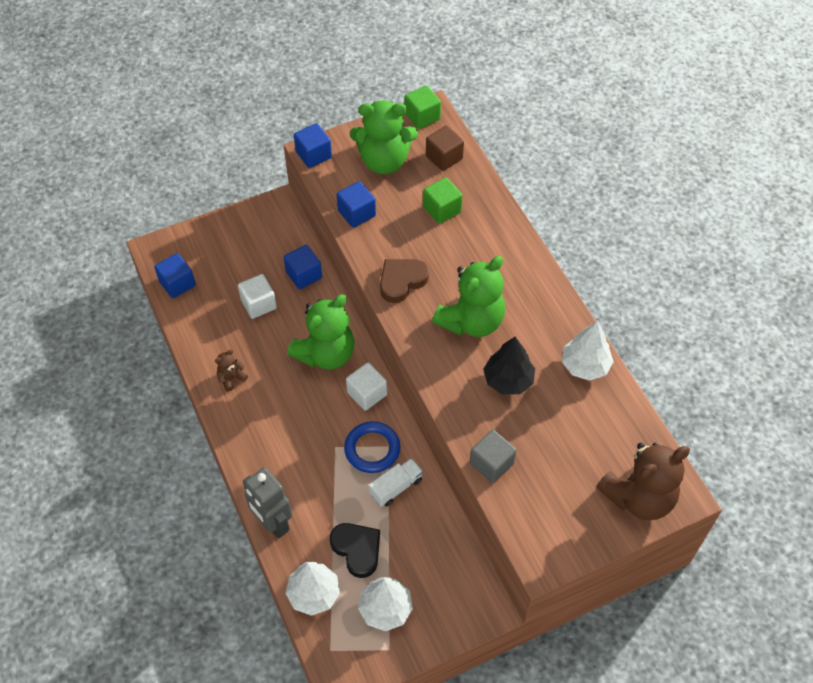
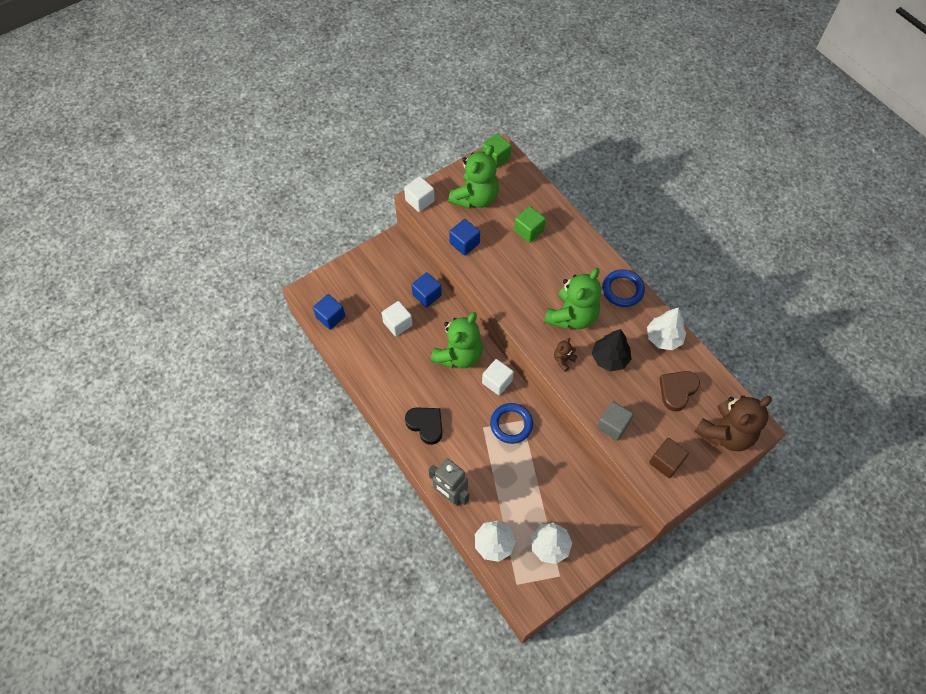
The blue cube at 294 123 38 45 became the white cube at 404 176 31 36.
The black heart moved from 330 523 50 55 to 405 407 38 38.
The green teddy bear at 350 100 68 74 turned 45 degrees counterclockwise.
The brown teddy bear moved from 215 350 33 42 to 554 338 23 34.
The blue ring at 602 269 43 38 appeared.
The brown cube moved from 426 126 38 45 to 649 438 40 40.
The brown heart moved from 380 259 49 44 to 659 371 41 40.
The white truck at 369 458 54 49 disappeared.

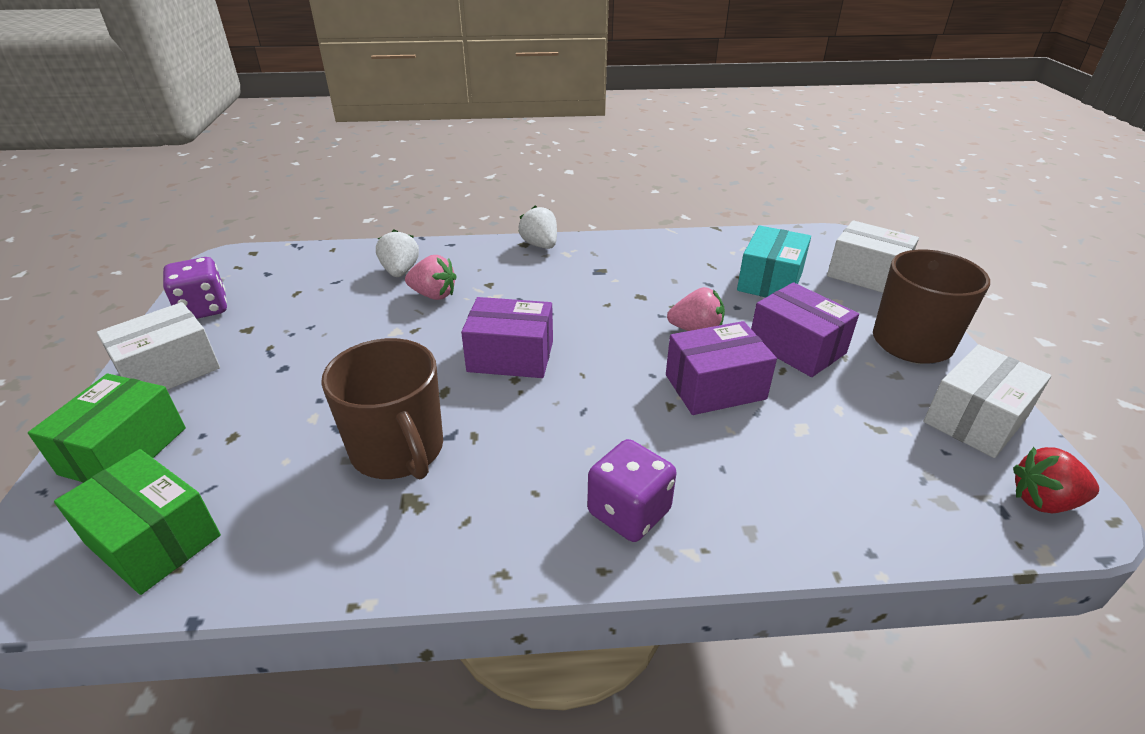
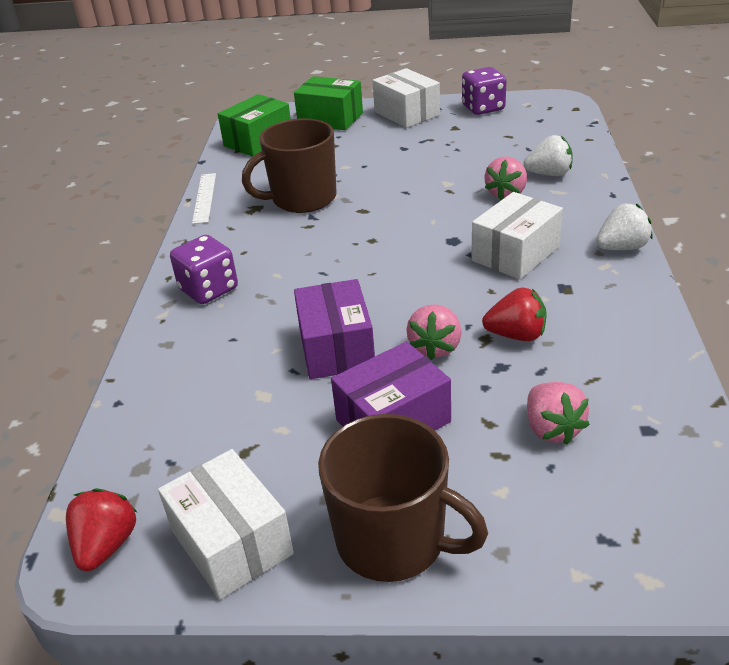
The white ruler at 192 173 24 51 appeared.
The white box moved from 827 220 92 73 to 472 192 91 88.
The red strawberry at 482 287 65 54 appeared.
The turquoise box at 737 225 74 72 was replaced by the pink strawberry at 527 382 63 63.
The purple box at 461 297 92 81 disappeared.

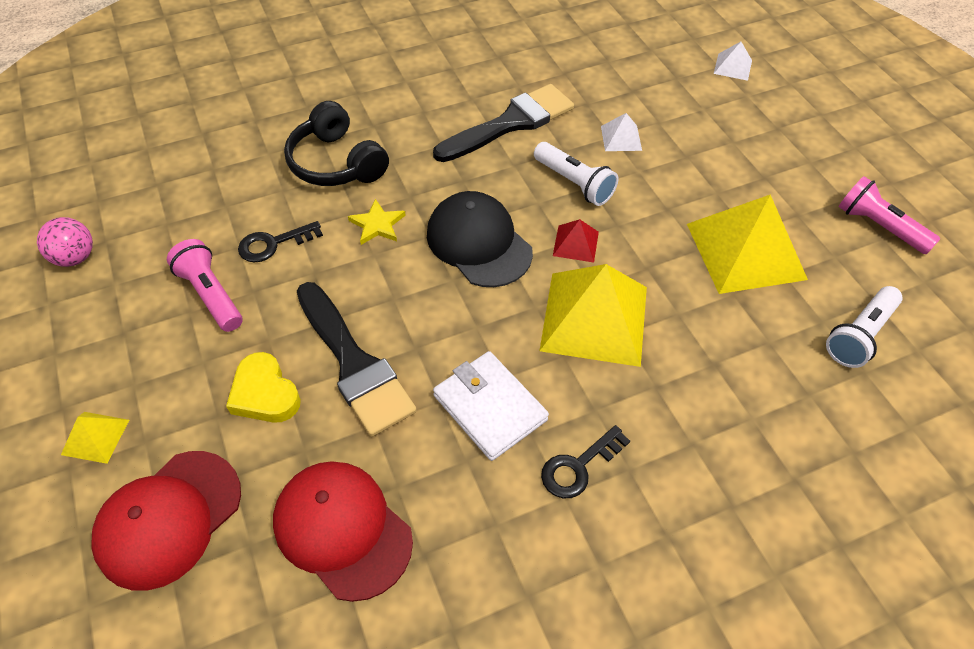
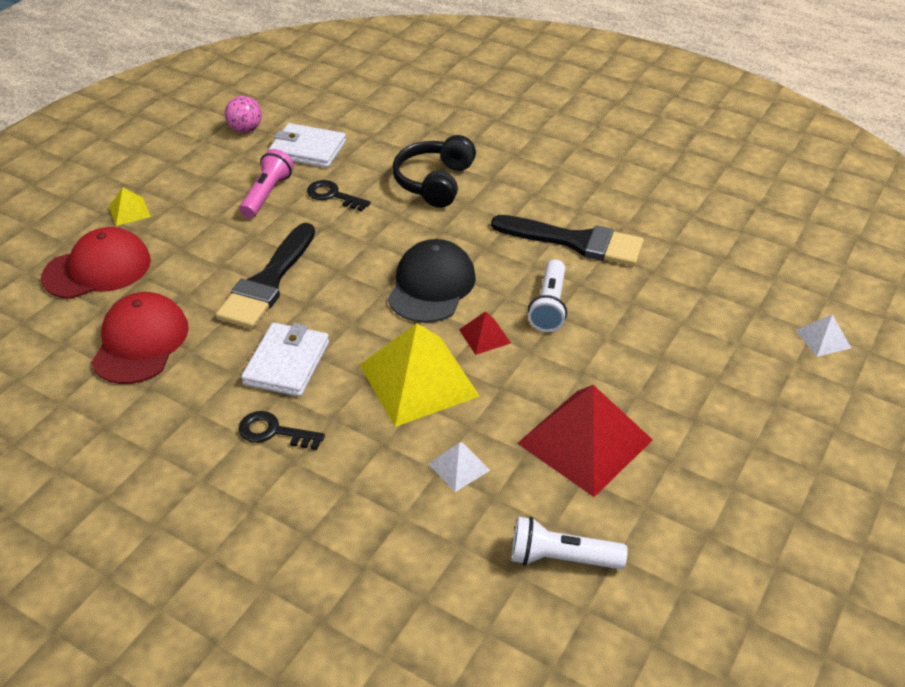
The red cap at 91 451 150 140 turned 150 degrees clockwise.
The white wallet at 269 123 77 45 appeared.
The white pyramid moved from 601 113 41 38 to 428 442 62 50.
The yellow pyramid at 687 195 121 99 became the red pyramid at 517 385 136 112.
The yellow heart at 226 352 75 71 disappeared.
The yellow star at 348 199 58 46 disappeared.
The pink flashlight at 838 176 102 78 disappeared.

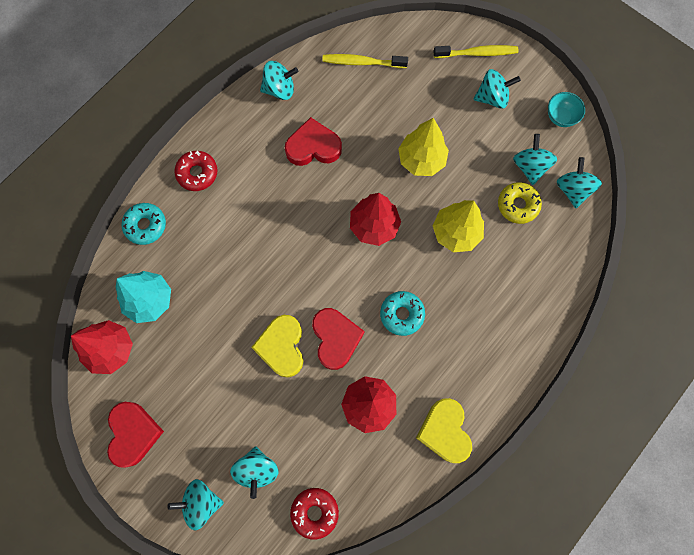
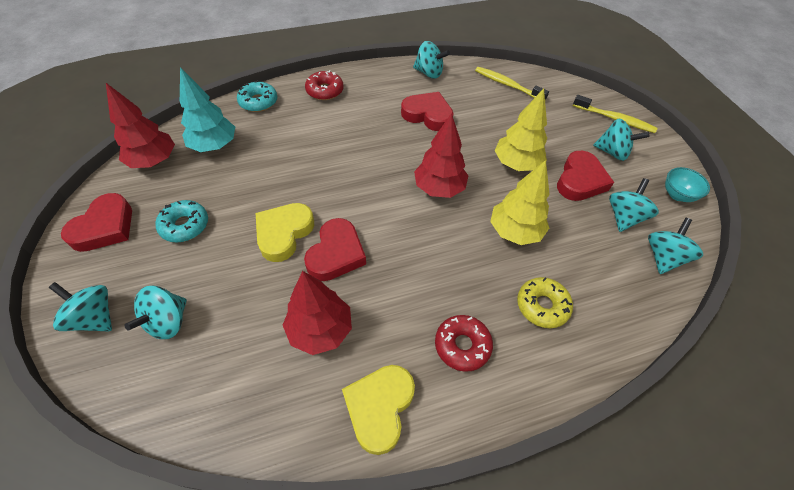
The turquoise donut moved from 380 291 45 45 to 155 200 53 42.
The red donut moved from 290 488 49 52 to 435 315 58 57.
The yellow donut moved from 498 182 44 42 to 517 277 56 51.
The red heart at 557 151 57 50 appeared.

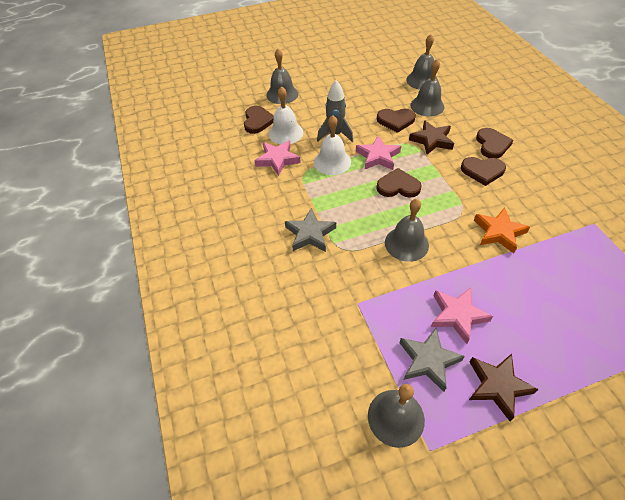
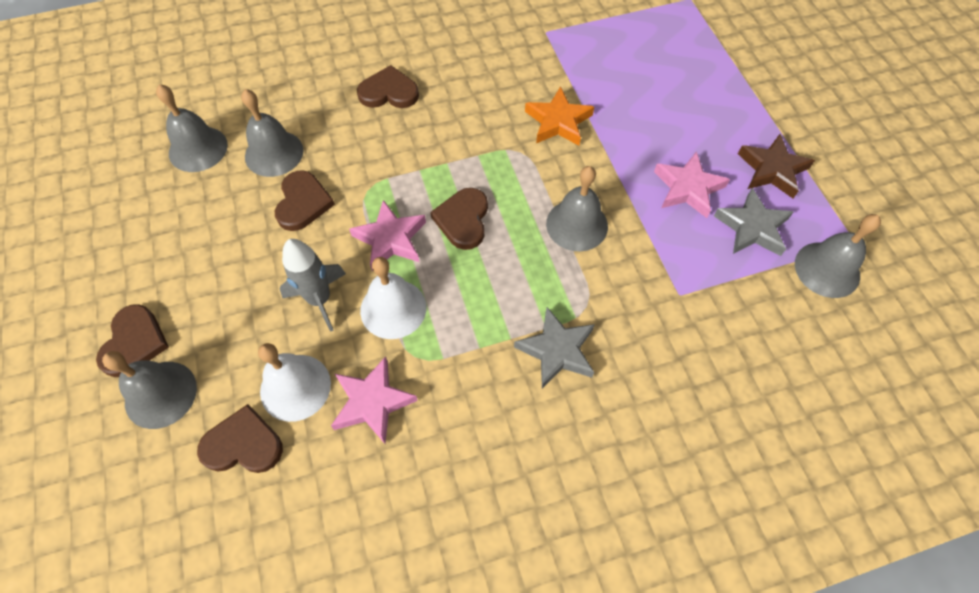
The brown heart moved from 461 157 45 29 to 96 304 73 73.
The brown star at 409 120 45 35 disappeared.

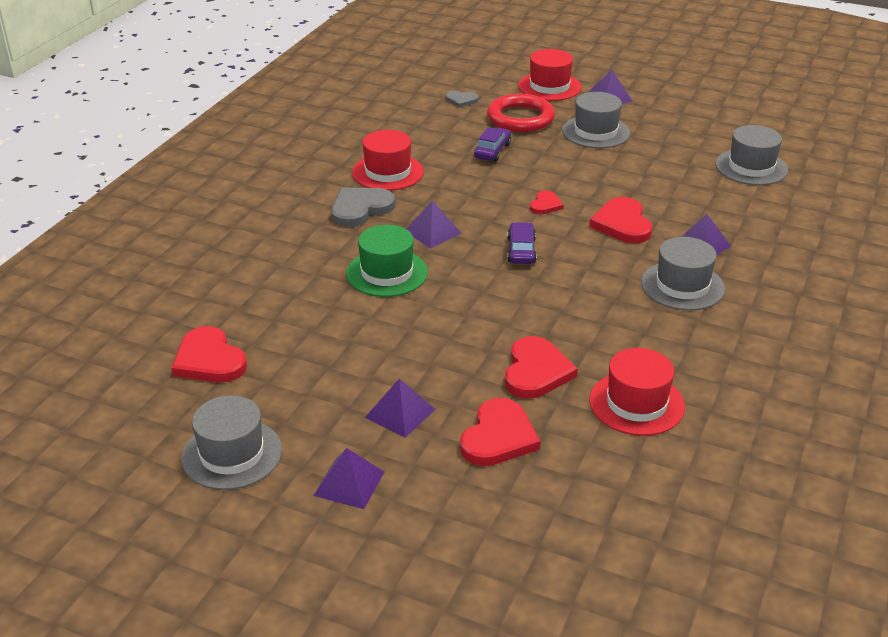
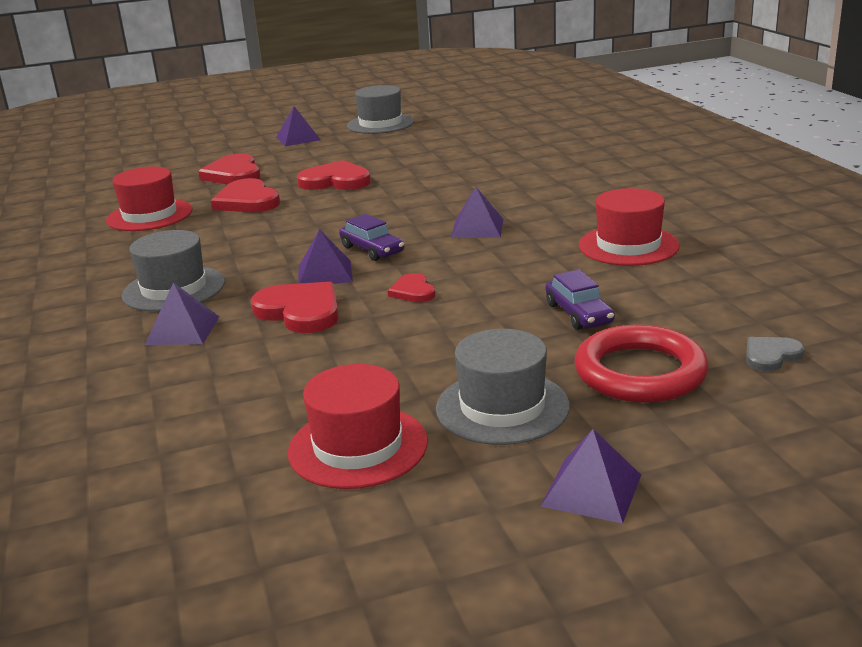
The red hat moved from 518 49 64 52 to 288 364 140 125.
The red heart moved from 171 326 76 56 to 297 160 74 30.
The purple pyramid moved from 365 379 71 59 to 298 229 55 55.
The grey heart at 331 188 64 39 disappeared.
The green hat at 346 225 82 72 disappeared.
The grey hat at 716 125 72 60 disappeared.

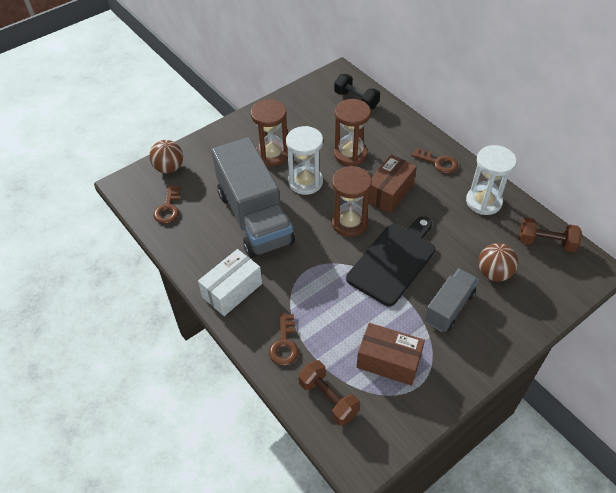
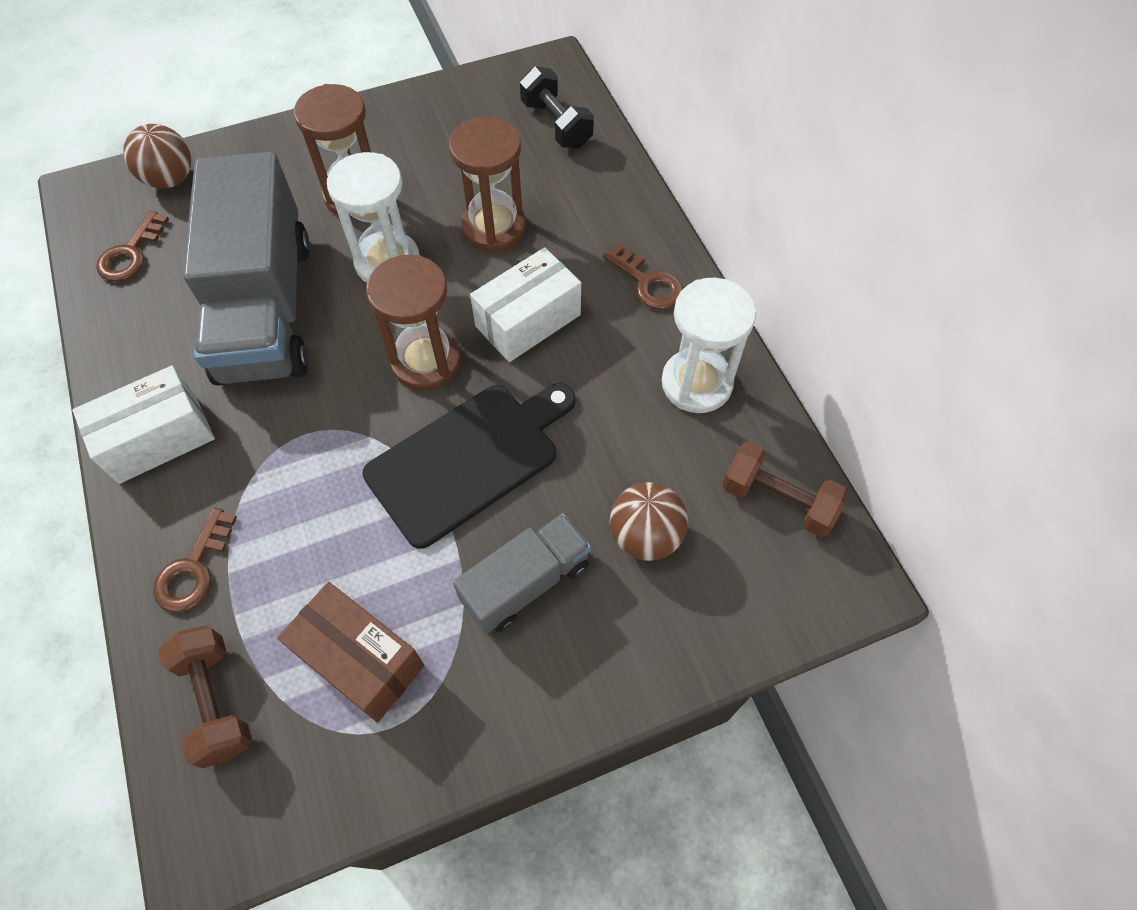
The brown box at 368 155 49 59 became the white box at 470 247 111 115.

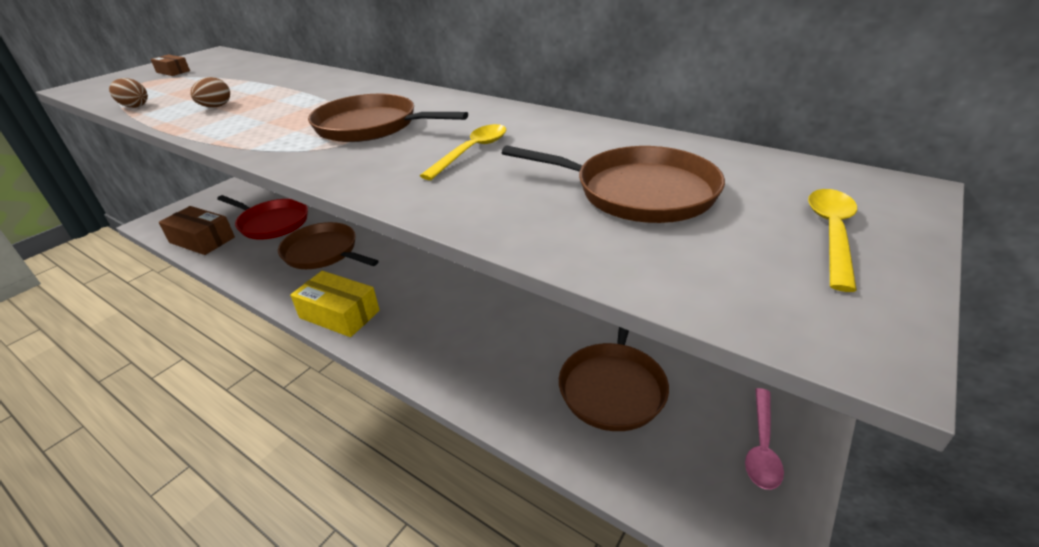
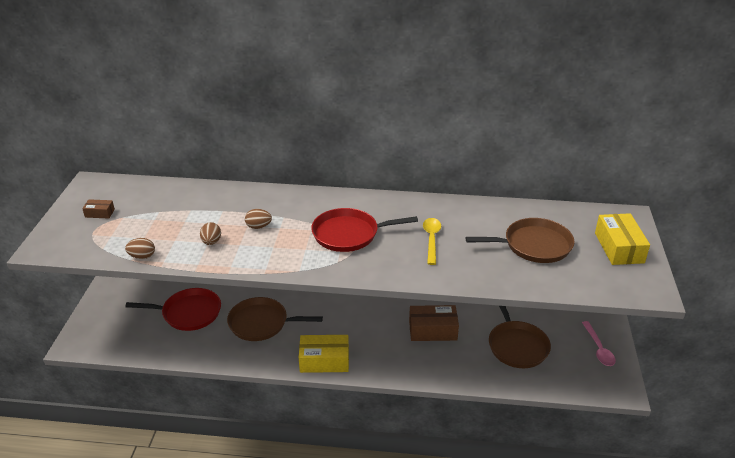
The brown egg at 245 209 27 20 appeared.
The brown pan at 308 94 160 48 became the red pan at 311 208 107 44.
The brown box moved from 159 206 76 49 to 409 305 50 36.
The yellow spoon at 808 189 49 103 was replaced by the yellow box at 595 213 55 52.

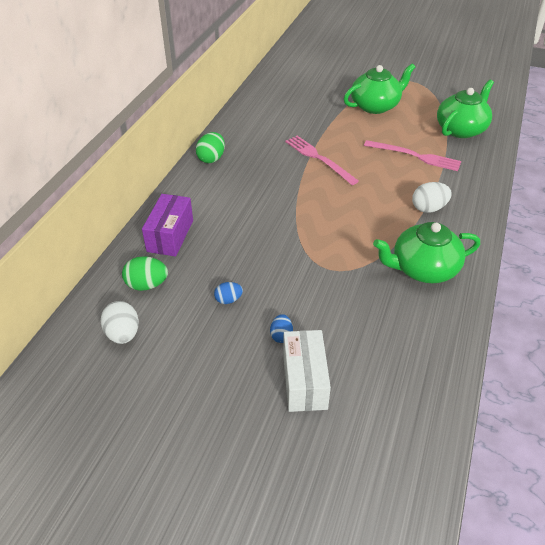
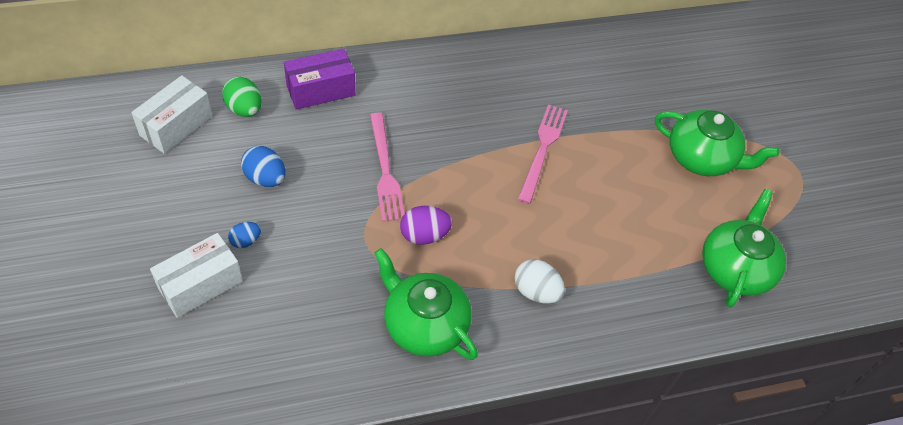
The white egg at 100 301 39 43 was replaced by the white box at 131 75 81 79.
The blue egg at 214 282 29 22 changed to 1.60 times the size.
The pink fork moved from 364 140 97 31 to 370 113 34 109.
The purple egg at 400 206 52 39 appeared.
The green teapot at 437 80 57 58 turned 75 degrees counterclockwise.
The green egg at 196 132 29 31 disappeared.

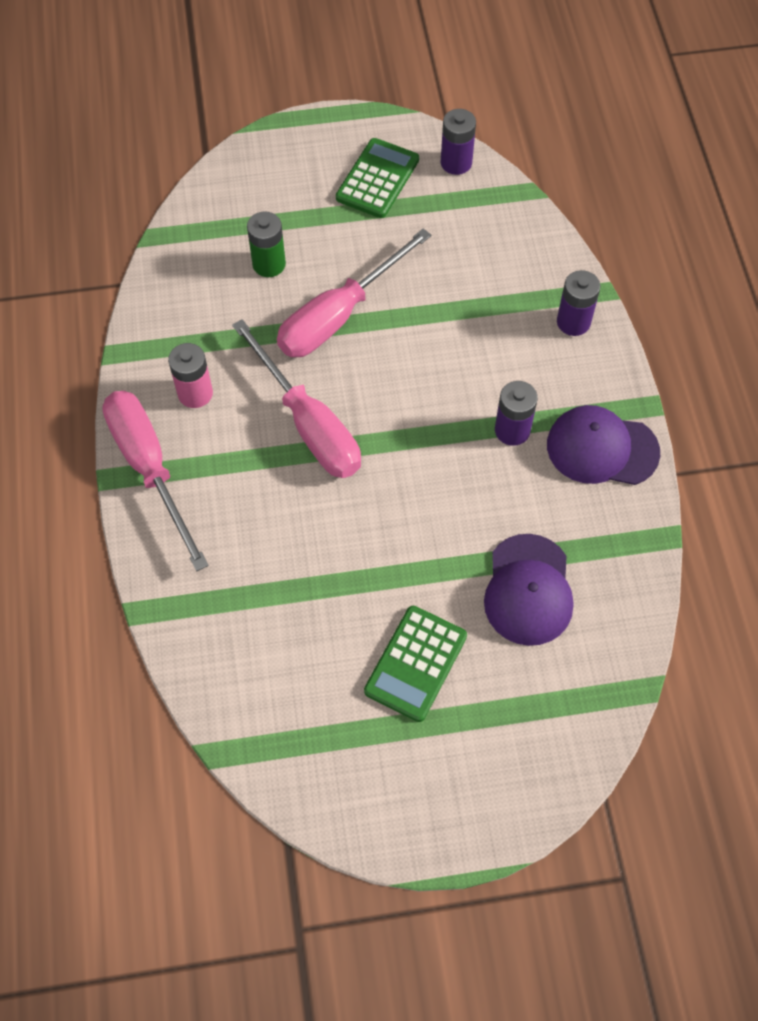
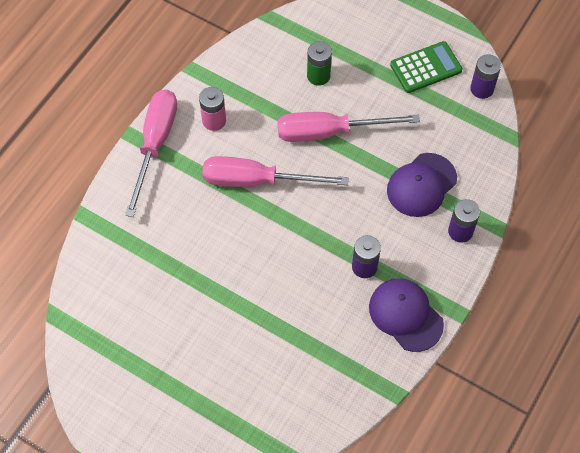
The pink screwdriver at 232 319 129 159 turned 90 degrees clockwise.
The purple cap moved from 484 534 89 112 to 387 153 70 64.
The green calculator at 364 606 103 116 disappeared.

